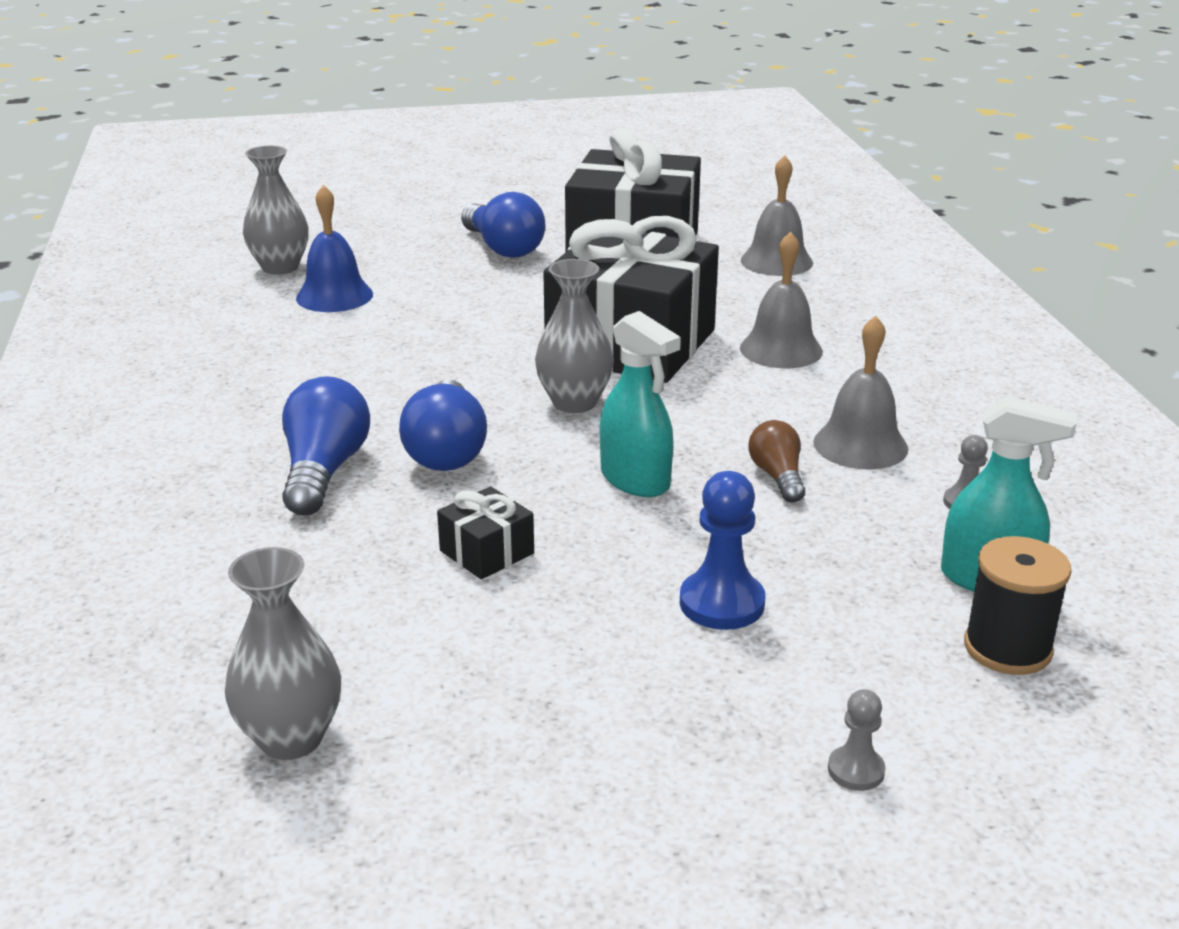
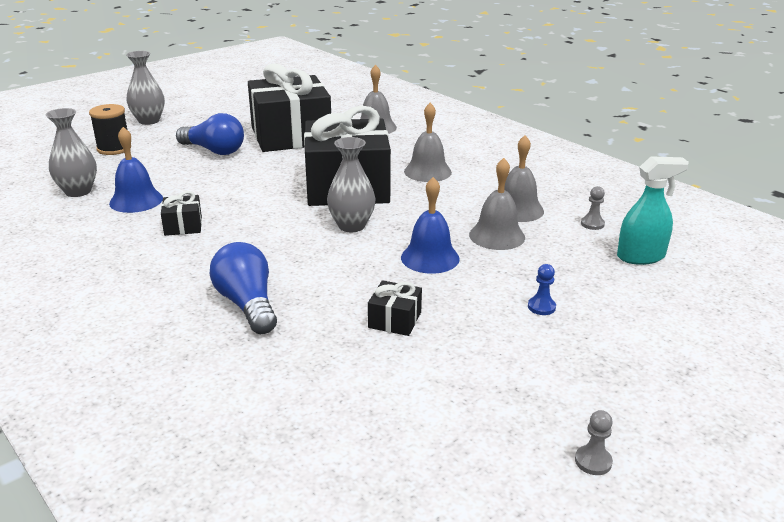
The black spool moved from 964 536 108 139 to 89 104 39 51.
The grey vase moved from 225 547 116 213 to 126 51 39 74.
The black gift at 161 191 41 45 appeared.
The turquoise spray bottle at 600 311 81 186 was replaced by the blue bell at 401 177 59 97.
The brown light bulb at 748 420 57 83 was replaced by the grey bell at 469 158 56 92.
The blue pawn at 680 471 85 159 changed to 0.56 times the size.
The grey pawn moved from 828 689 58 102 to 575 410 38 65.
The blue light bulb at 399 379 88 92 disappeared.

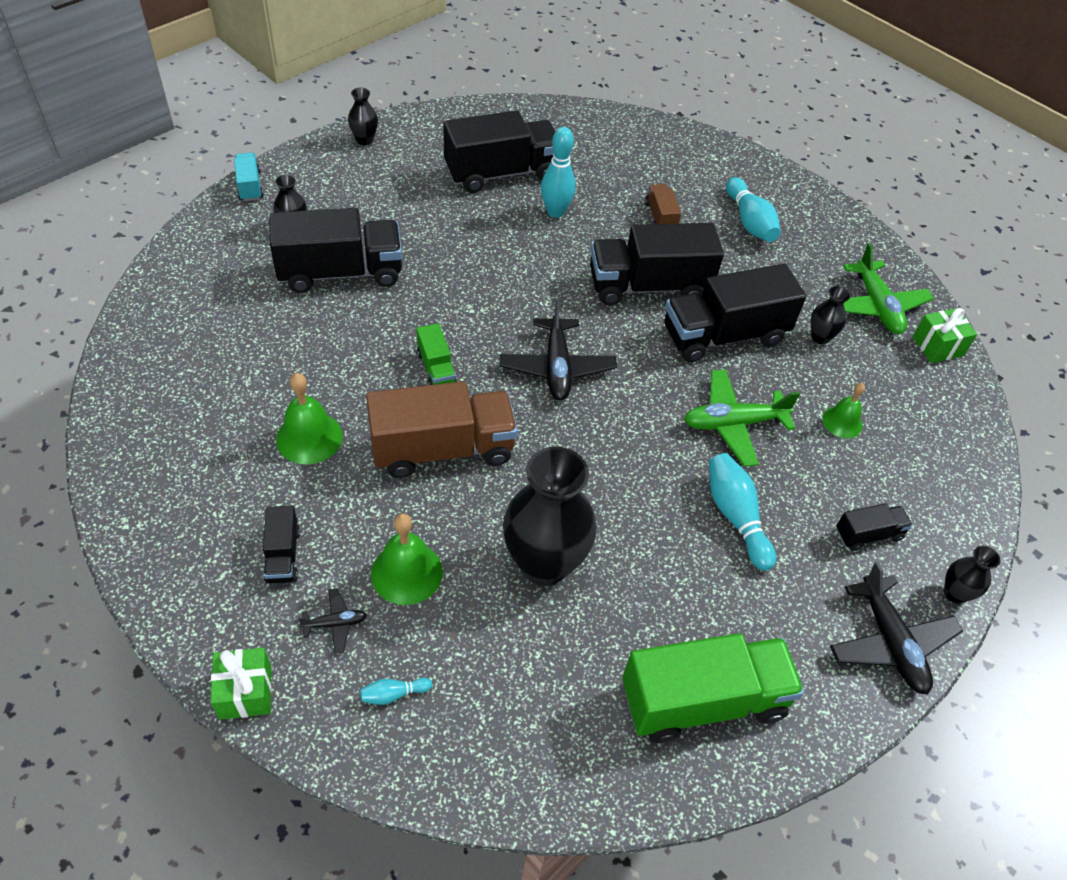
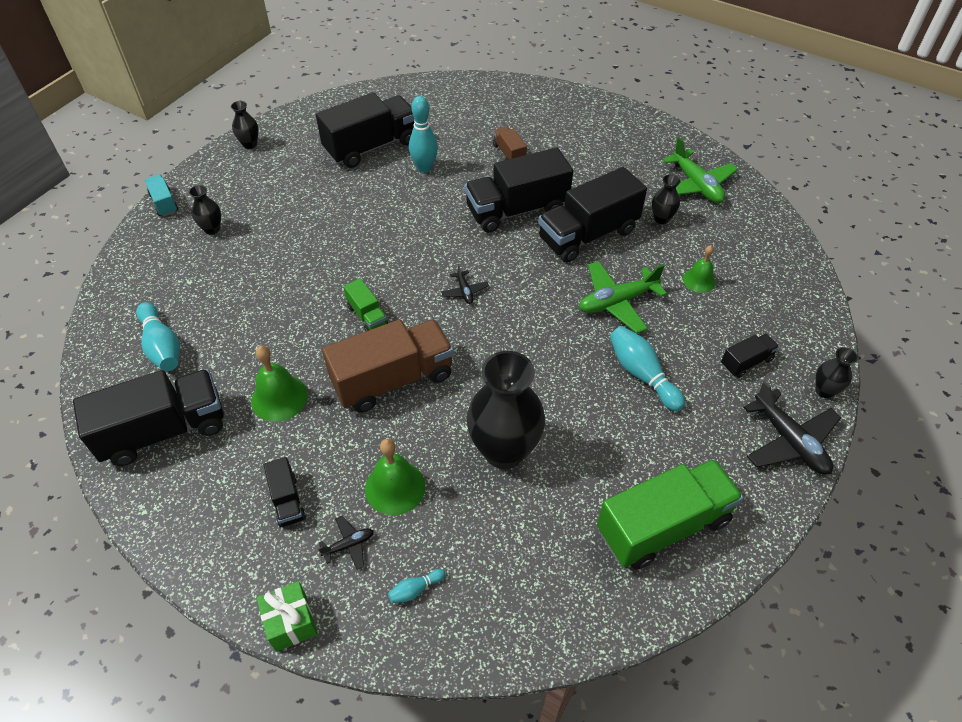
The black truck moved from 270 208 132 85 to 73 369 151 97.
The turquoise bowling pin moved from 726 177 55 65 to 136 302 44 69.
The black plane at 499 299 118 101 changed to 0.50 times the size.
The green gift at 913 308 64 55 disappeared.

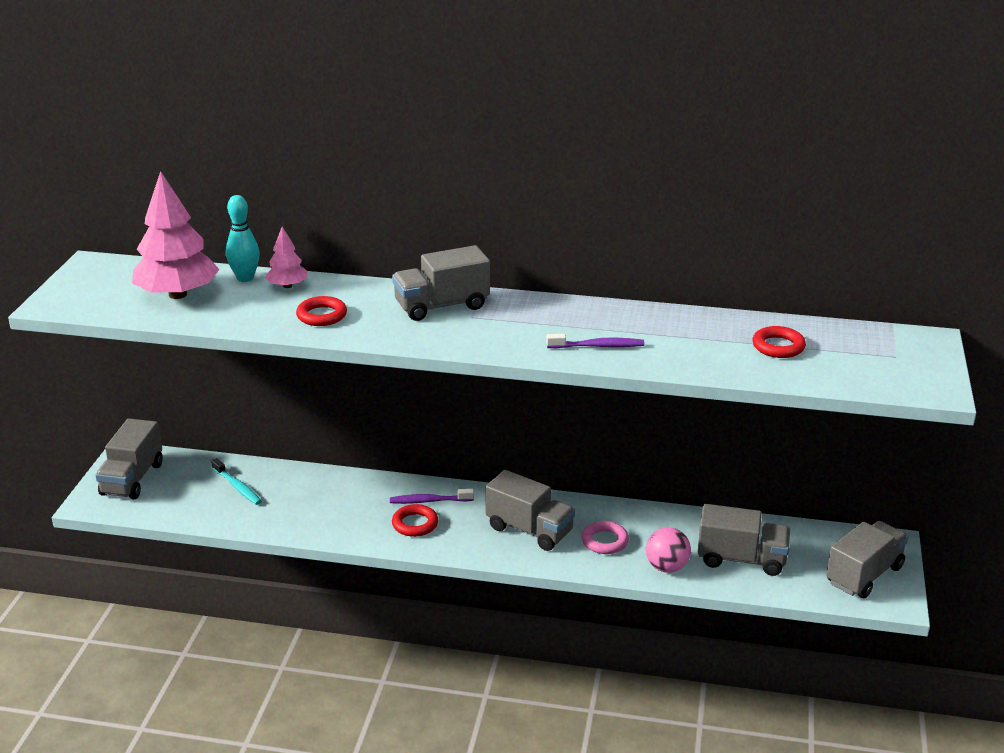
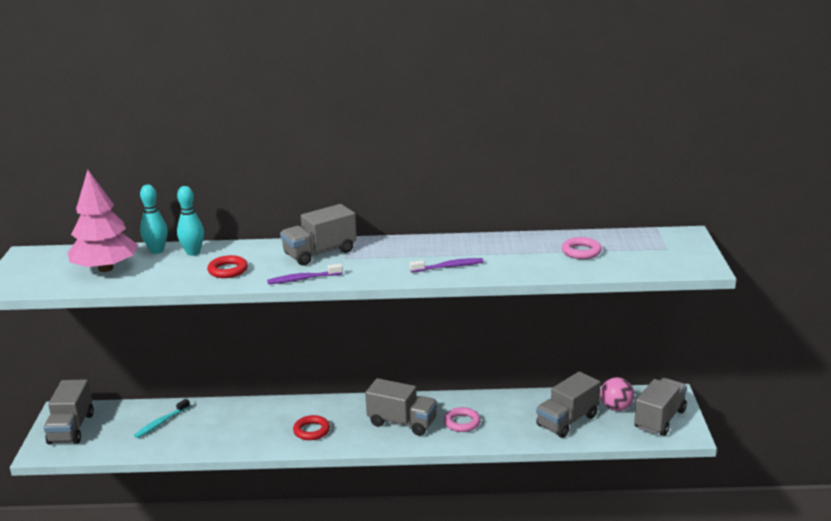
The turquoise toothbrush at 211 458 51 47 turned 90 degrees clockwise.
The pink tree at 265 227 43 61 was replaced by the turquoise bowling pin at 177 186 27 70.
The purple toothbrush moved from 390 489 84 15 to 267 264 76 20.
The grey truck at 698 504 92 72 turned 135 degrees clockwise.
The red ring at 752 326 54 32 became the pink ring at 562 237 40 22.
The pink ball moved from 646 527 45 46 to 600 377 34 34.

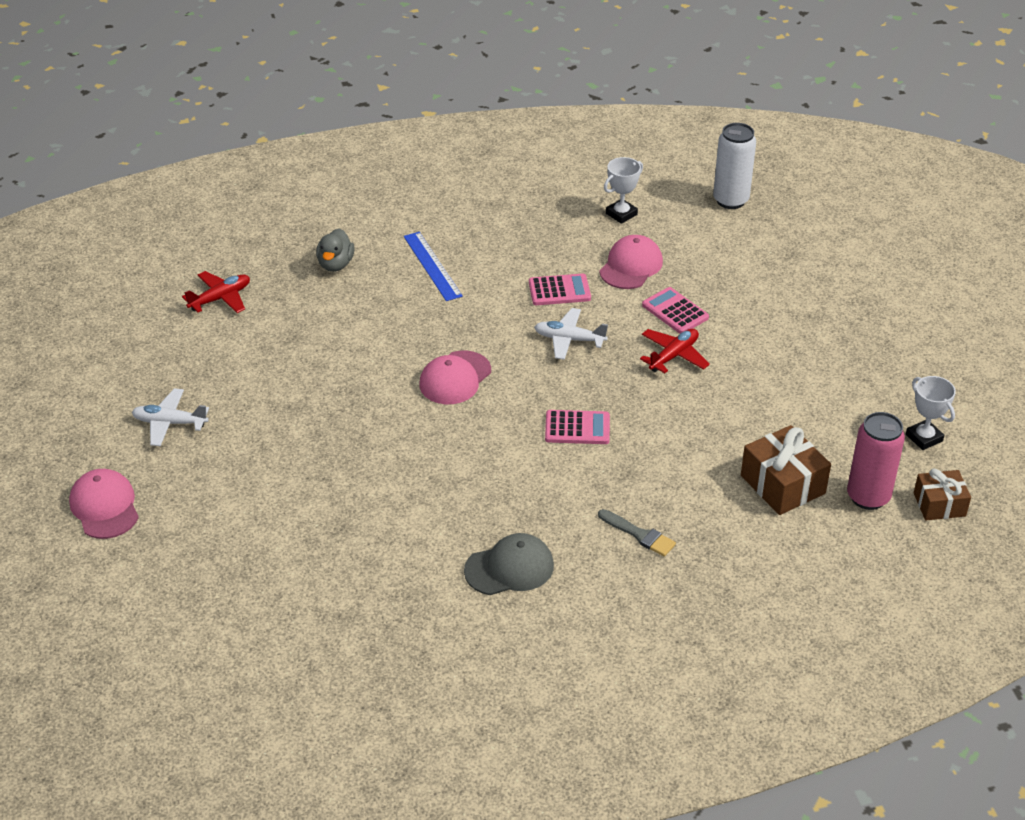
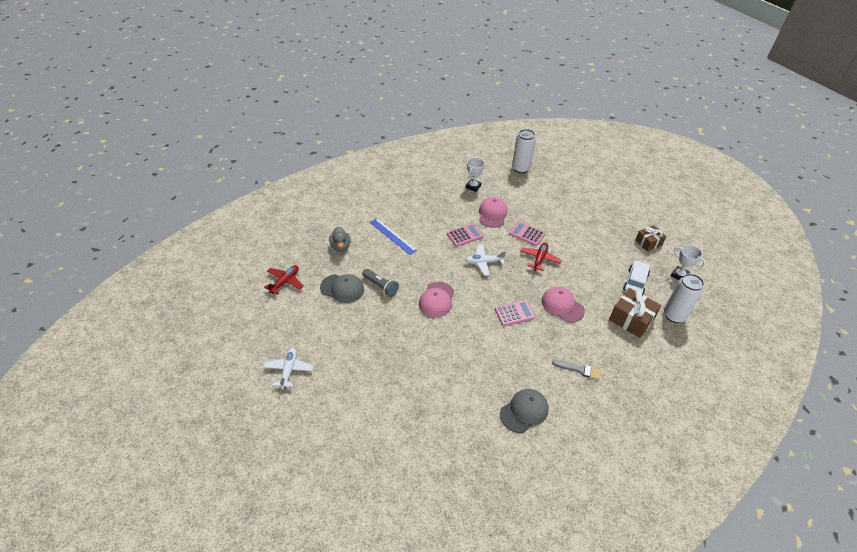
The white plane at 132 388 77 58 turned 105 degrees clockwise.
The grey cap at 320 274 44 29 appeared.
The grey flashlight at 362 269 37 28 appeared.
The pink cap moved from 69 469 70 70 to 541 286 44 36.
The white car at 623 260 27 35 appeared.
The brown gift moved from 914 469 57 51 to 635 225 31 26.
The pink can at 847 412 58 98 became the white can at 664 274 40 49.

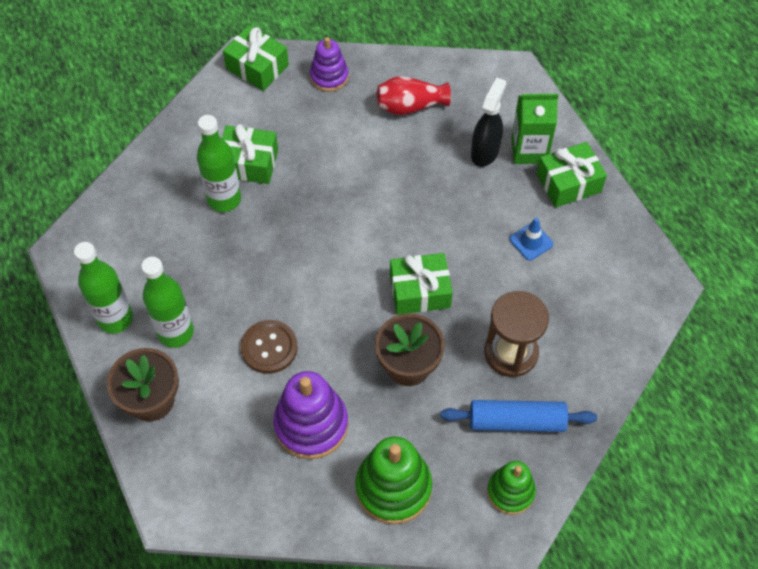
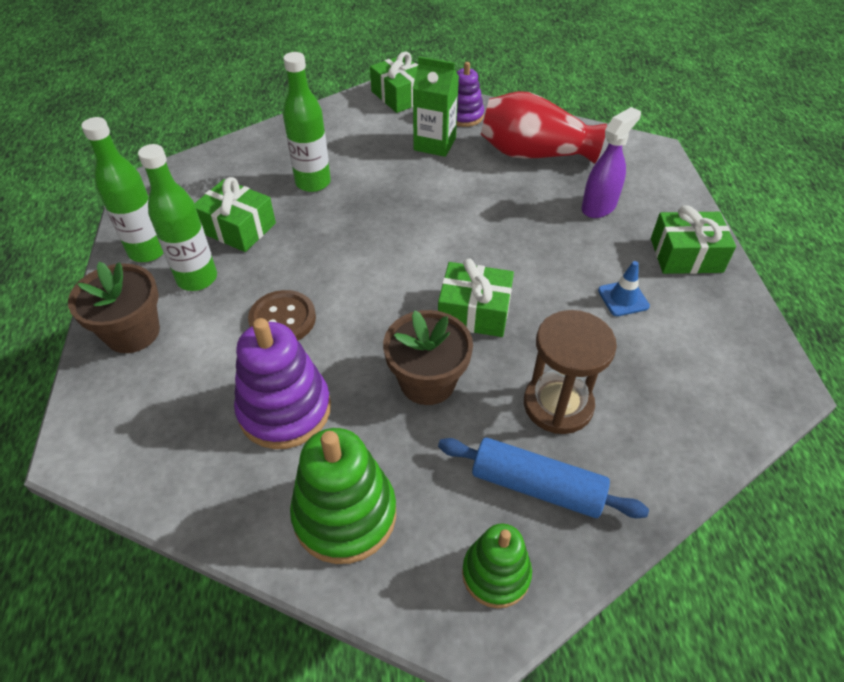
The green gift moved from 222 124 56 60 to 194 177 82 75.
The green carton moved from 511 94 48 70 to 413 56 46 101.
The red vase at 377 76 74 39 changed to 1.55 times the size.
The black spray bottle at 471 78 35 89 became the purple spray bottle at 582 107 59 111.

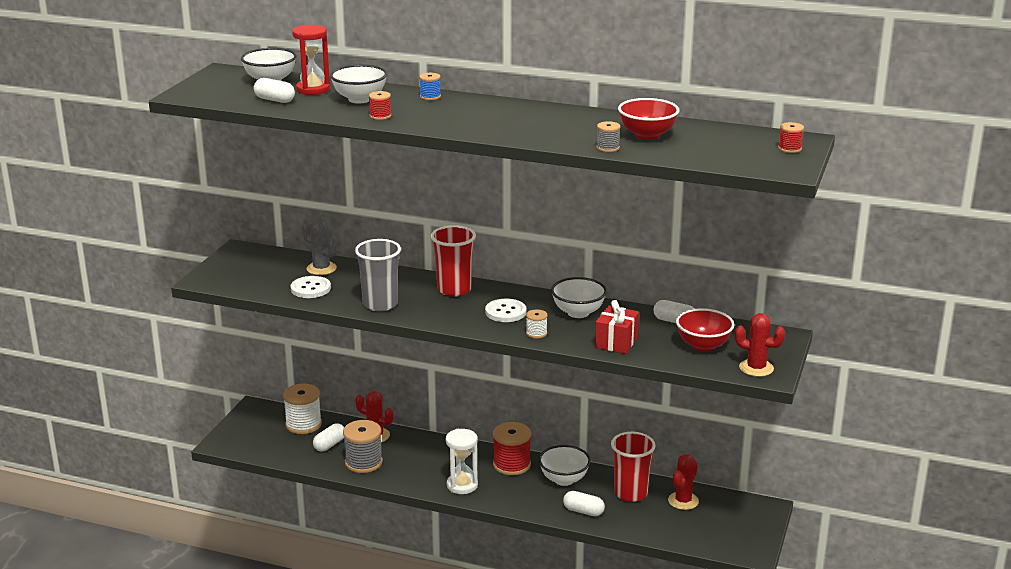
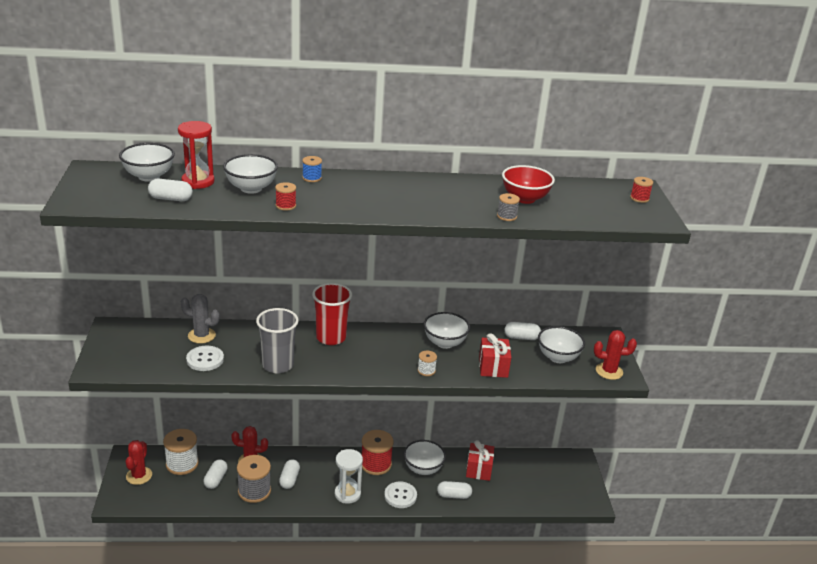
The red cactus moved from 668 454 31 56 to 125 440 27 45.
The white capsule at 279 459 21 30 appeared.
The white button moved from 485 299 42 23 to 384 482 33 26.
The red cup at 611 432 45 70 was replaced by the red gift at 466 440 28 41.
The red bowl at 676 308 58 44 became the white bowl at 538 326 47 37.

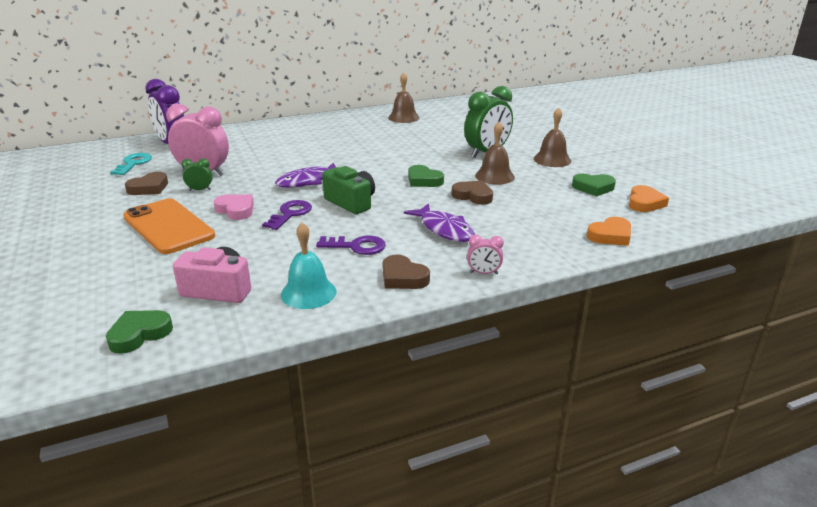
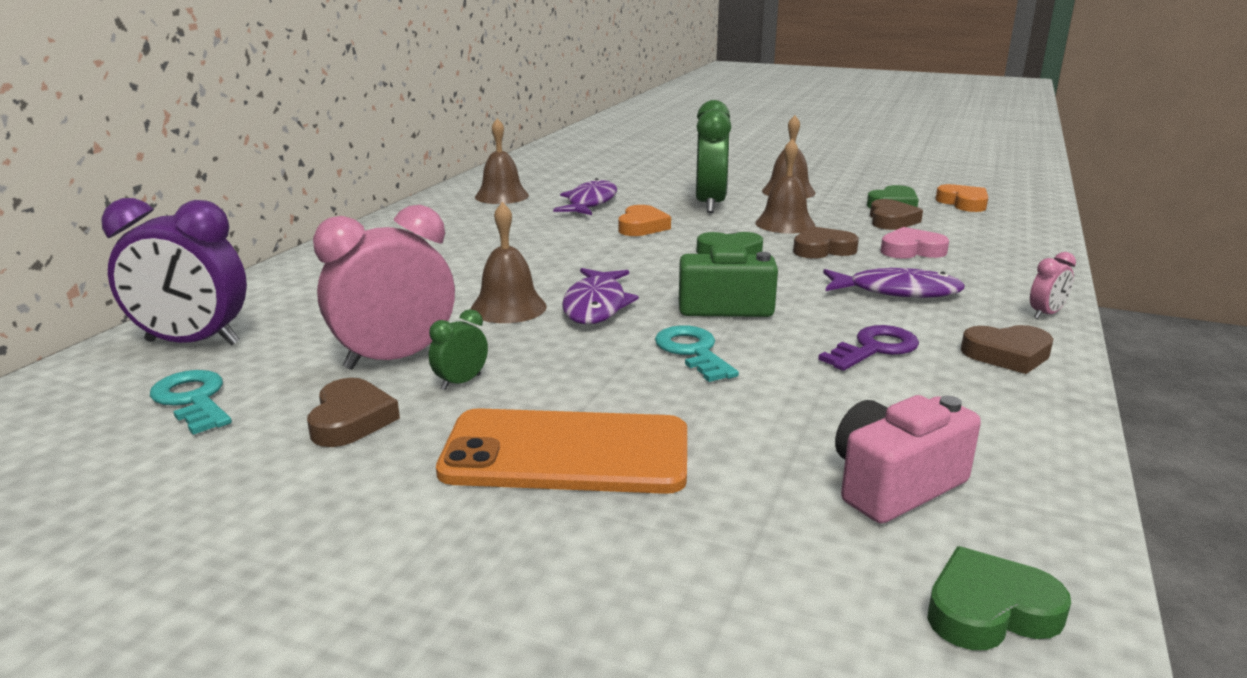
The brown bell at 471 202 76 121 appeared.
The purple fish at 553 178 64 37 appeared.
The orange heart moved from 587 217 44 29 to 618 205 53 31.
The purple key at 262 200 50 30 became the turquoise key at 655 325 84 57.
The brown heart at 870 199 53 31 appeared.
The pink heart moved from 214 194 40 26 to 881 227 68 32.
The green heart at 106 310 67 44 turned 75 degrees clockwise.
The turquoise bell at 281 222 55 87 disappeared.

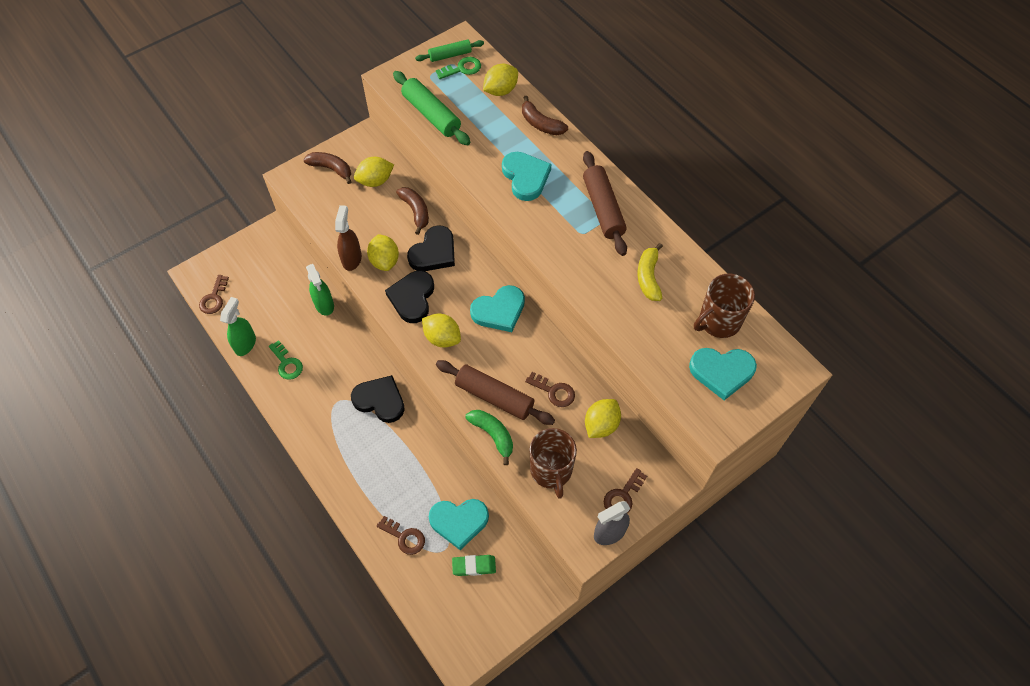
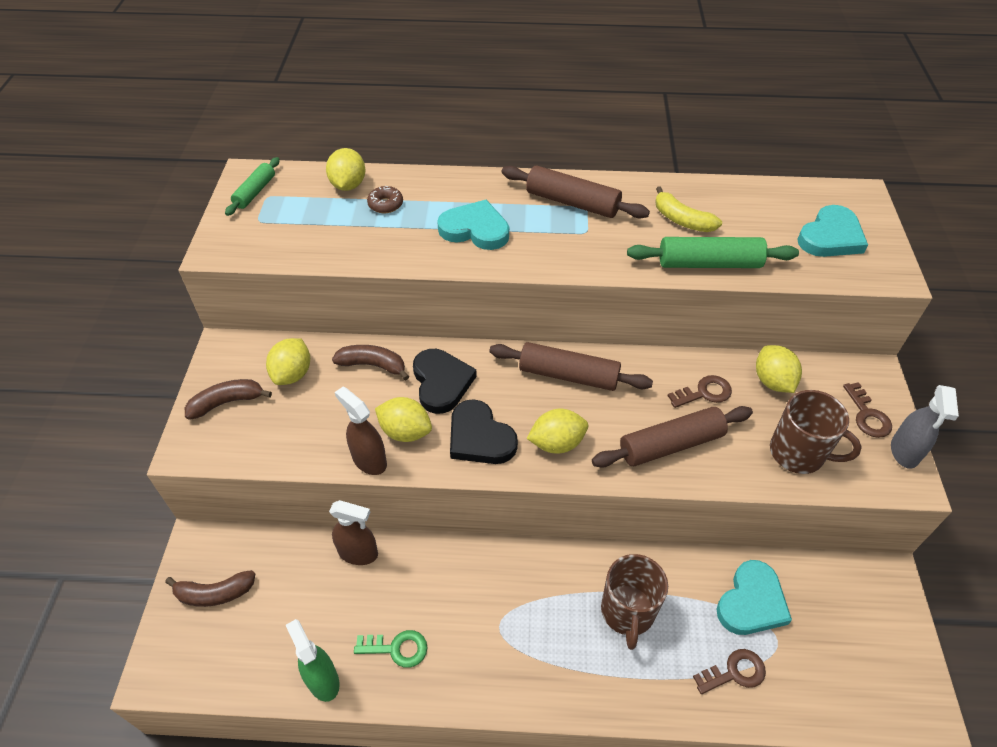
The brown banana moved from 522 96 46 39 to 165 570 90 37.
The green spray bottle at 306 264 28 52 became the brown spray bottle at 329 500 49 65.
The brown donut at 367 186 36 27 appeared.
The turquoise heart at 470 285 55 47 was replaced by the brown rolling pin at 489 342 164 49.
The brown mug moved from 694 274 61 64 to 601 554 67 96.
The green rolling pin moved from 393 71 77 74 to 627 237 172 31.
The brown key at 199 275 30 39 disappeared.
The black heart at 351 375 54 48 disappeared.
The green key at 436 57 45 22 disappeared.
The green eraser at 452 555 44 21 disappeared.
The green banana at 465 410 48 55 disappeared.

